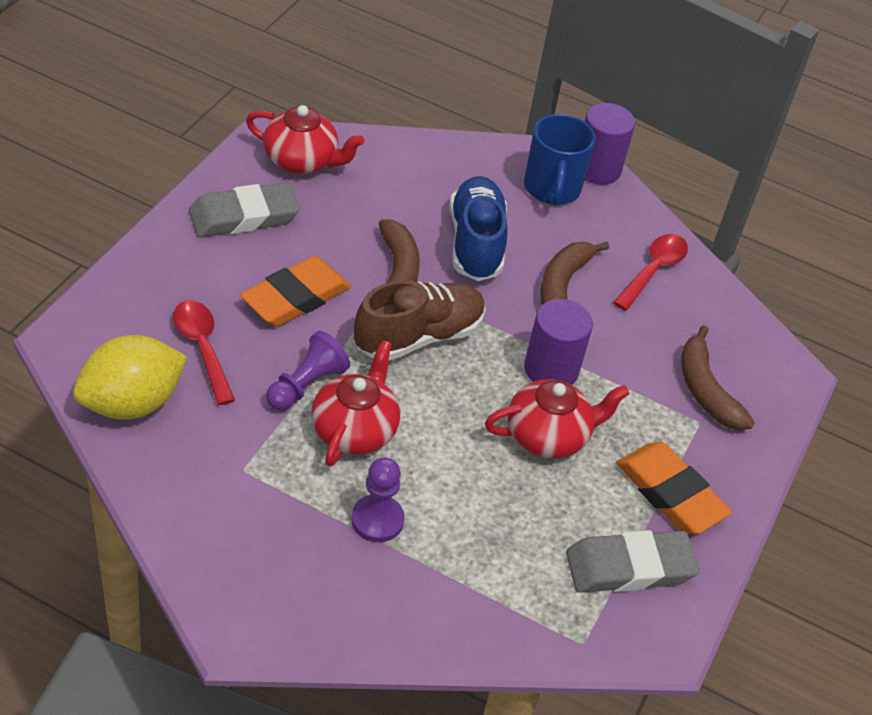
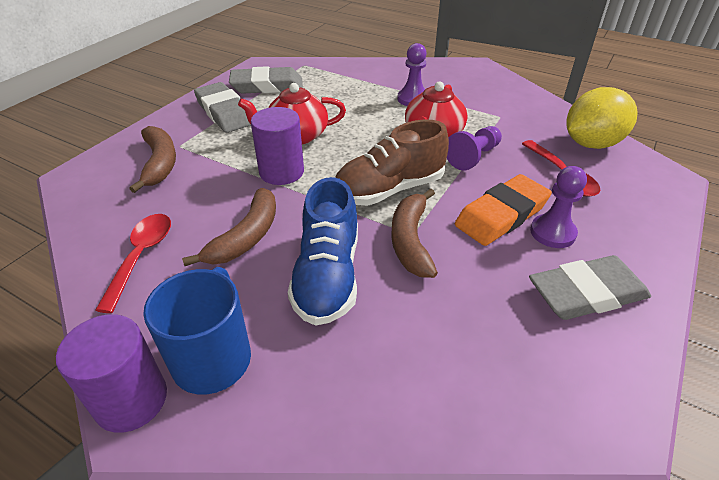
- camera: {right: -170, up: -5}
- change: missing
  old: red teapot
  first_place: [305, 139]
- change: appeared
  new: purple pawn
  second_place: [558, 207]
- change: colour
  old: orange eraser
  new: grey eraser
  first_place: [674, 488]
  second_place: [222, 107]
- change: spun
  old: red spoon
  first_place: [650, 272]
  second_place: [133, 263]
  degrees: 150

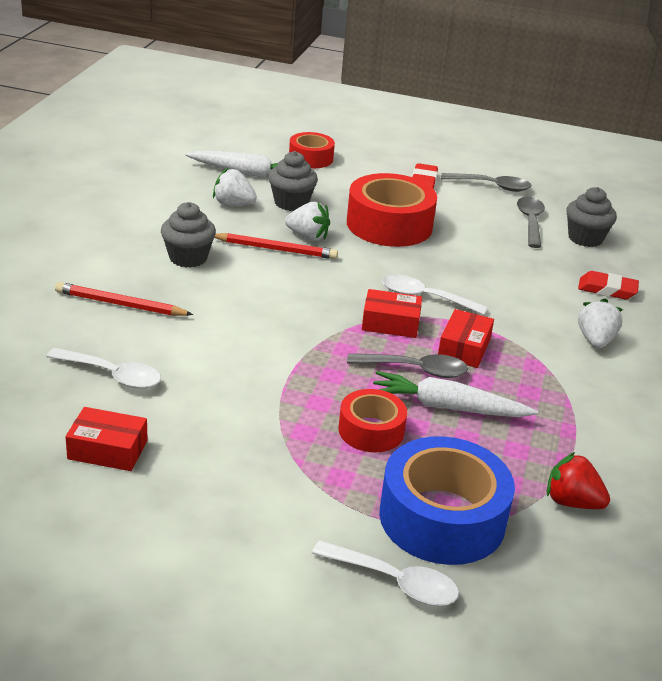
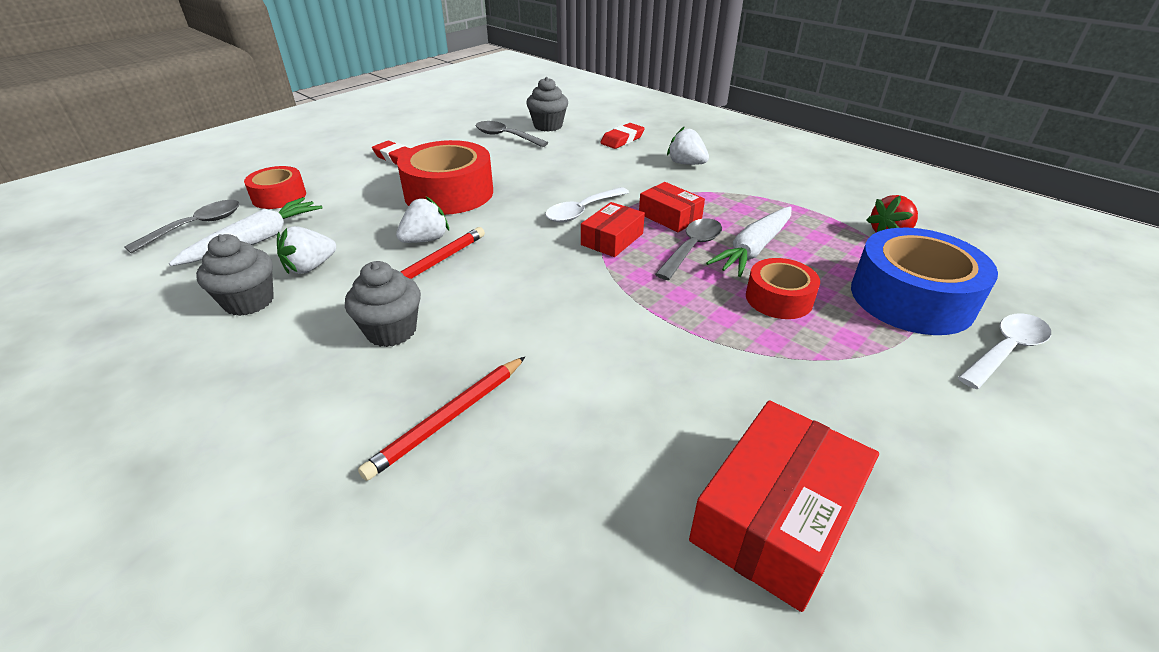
- camera: {right: -60, up: 5}
- change: missing
  old: white spoon
  first_place: [103, 368]
- change: relocated
  old: grey cupcake
  first_place: [293, 181]
  second_place: [235, 275]
- change: relocated
  old: grey spoon
  first_place: [486, 182]
  second_place: [182, 226]
- change: size
  old: red box
  first_place: [106, 439]
  second_place: [784, 506]
  factor: 1.68

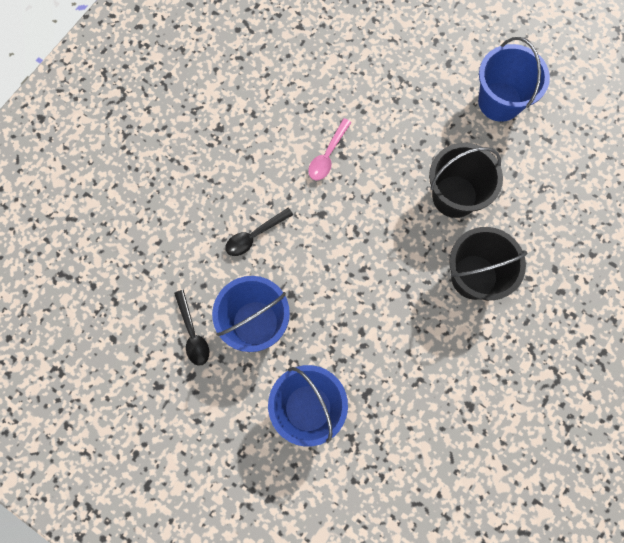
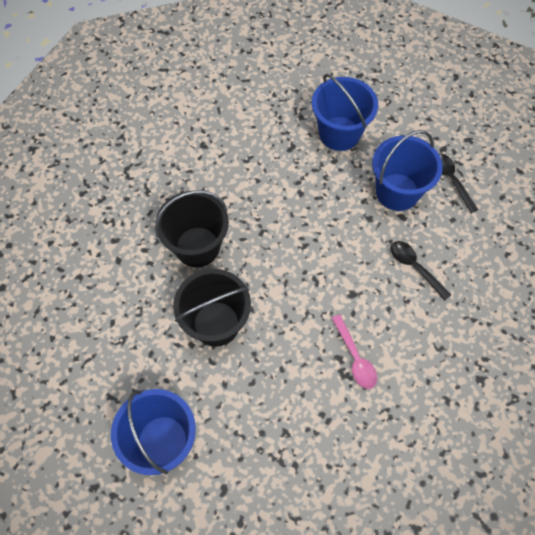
- camera: {right: 175, up: -10}
- change: spun
  old: black spoon
  first_place: [259, 232]
  second_place: [421, 271]
  degrees: -90
- change: spun
  old: pink spoon
  first_place: [330, 149]
  second_place: [354, 352]
  degrees: 135

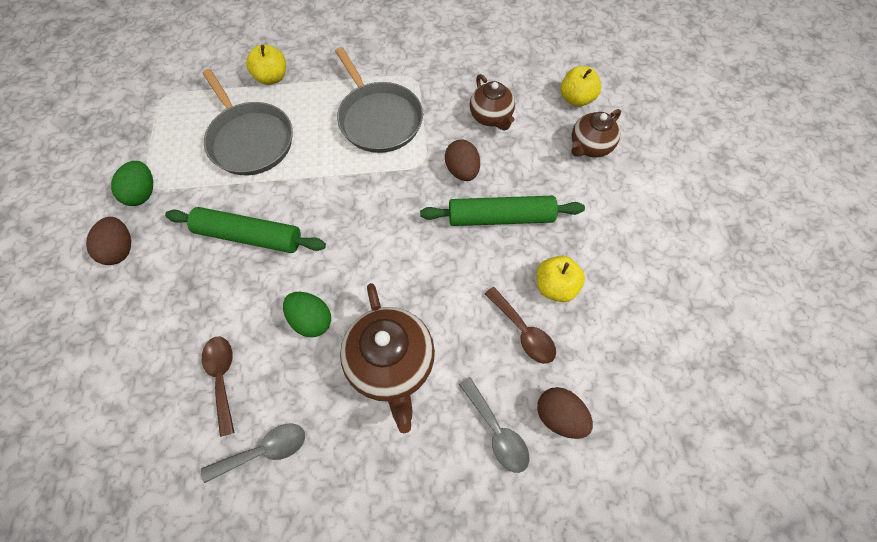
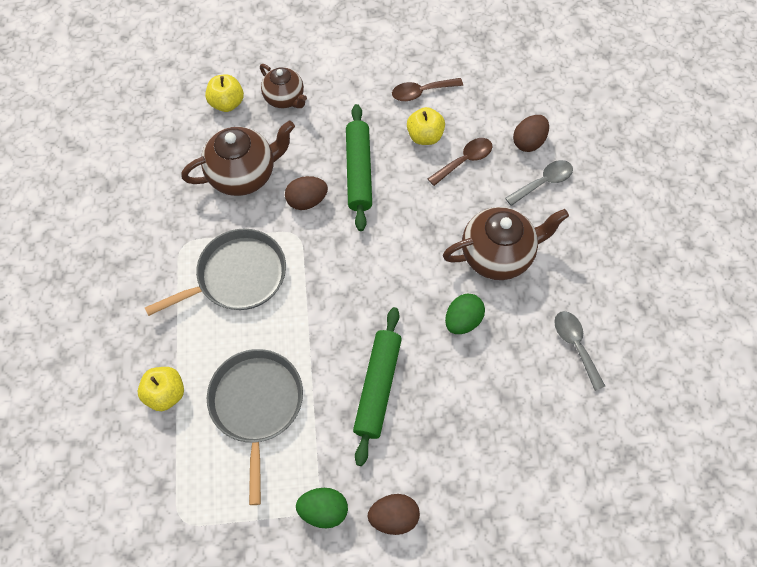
- camera: {right: -90, up: 0}
- change: relocated
  old: brown spoon
  first_place: [218, 387]
  second_place: [427, 89]
- change: spun
  old: grey pan
  first_place: [247, 122]
  second_place: [255, 427]
  degrees: -60
- change: size
  old: brown teapot
  first_place: [492, 102]
  second_place: [238, 158]
  factor: 1.59

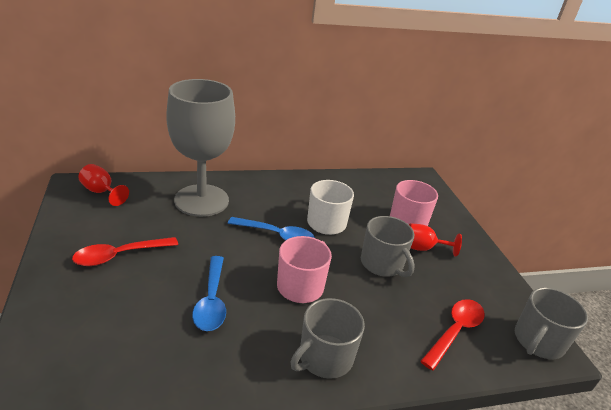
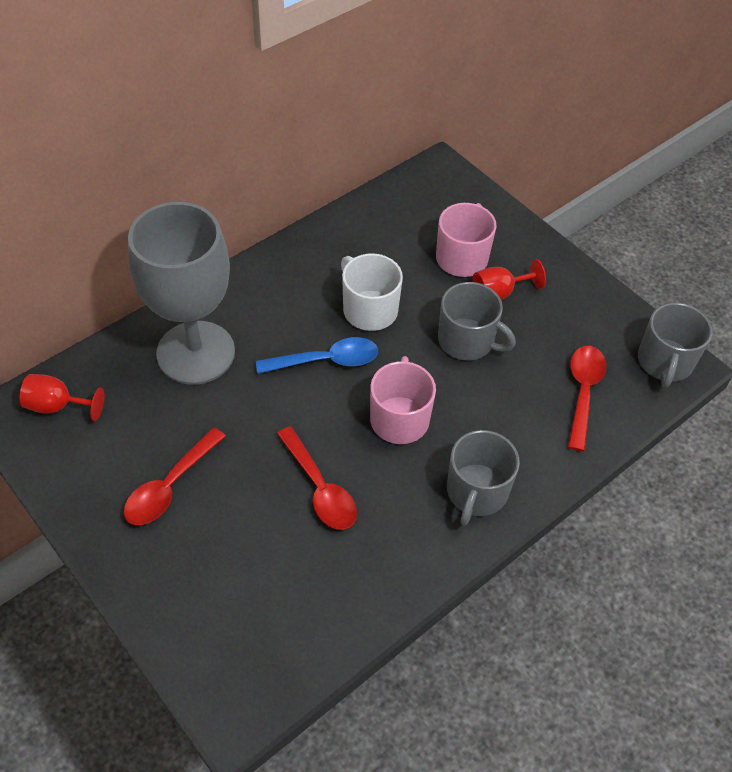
- camera: {right: -25, up: 20}
- change: colour
  old: blue spoon
  new: red spoon
  first_place: [209, 293]
  second_place: [317, 478]

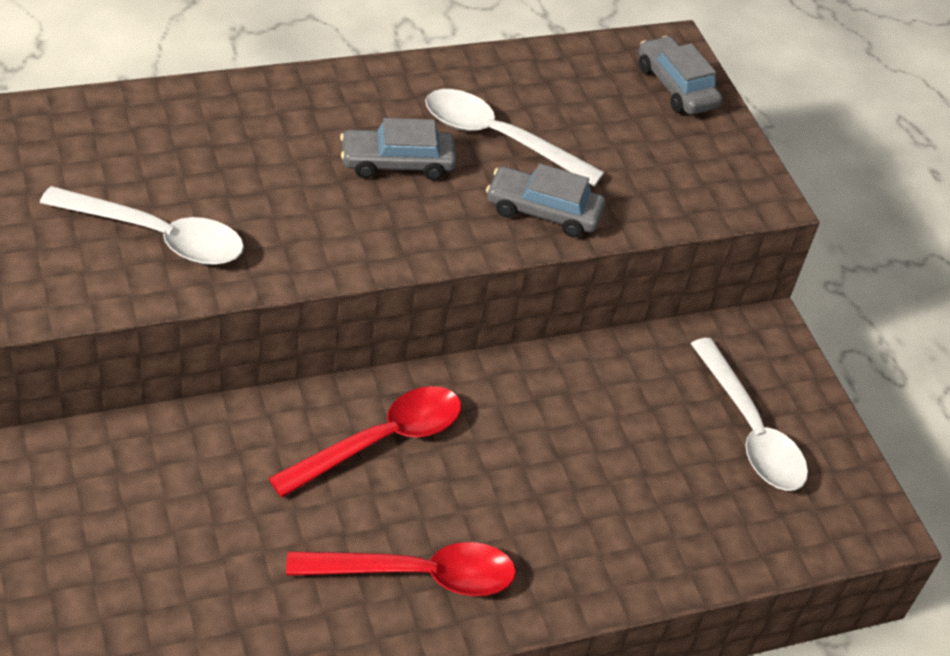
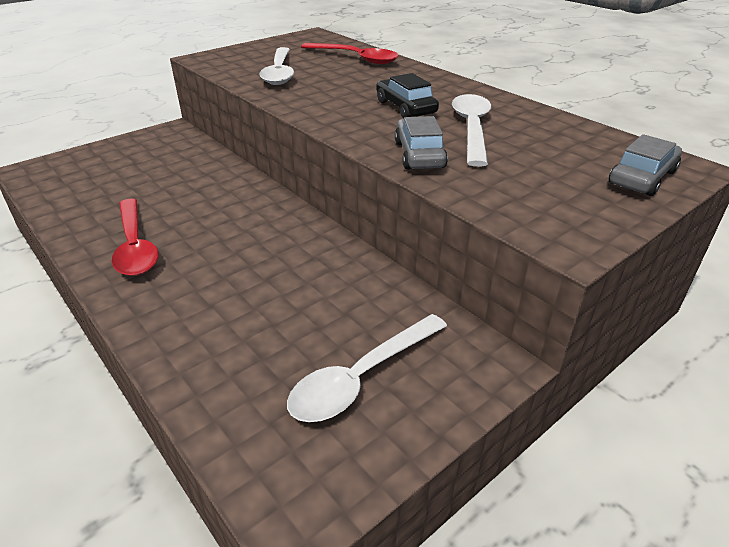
- camera: {right: 75, up: -10}
- change: relocated
  old: red spoon
  first_place: [364, 441]
  second_place: [350, 53]
- change: colour
  old: grey car
  new: black car
  first_place: [398, 149]
  second_place: [407, 95]

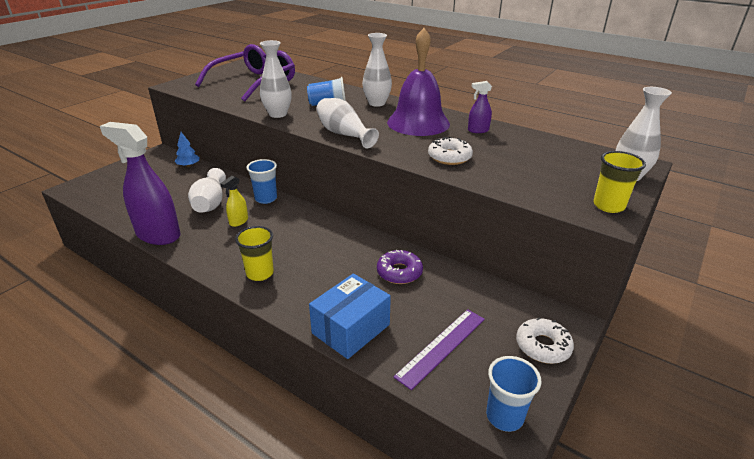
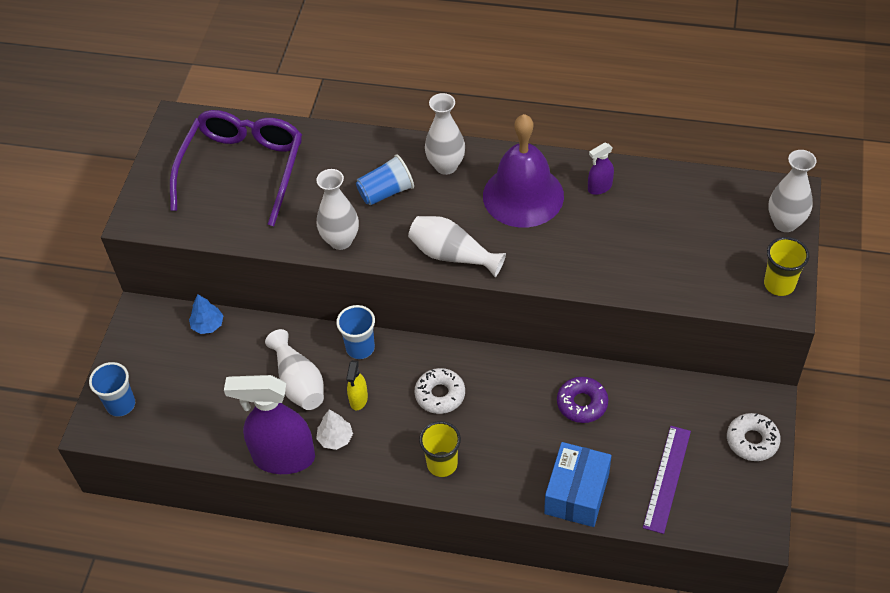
- camera: {right: -20, up: 20}
- change: appeared
  new: white tree
  second_place: [334, 429]
- change: relocated
  old: white donut
  first_place: [450, 151]
  second_place: [440, 391]
- change: relocated
  old: blue cup
  first_place: [514, 394]
  second_place: [112, 389]

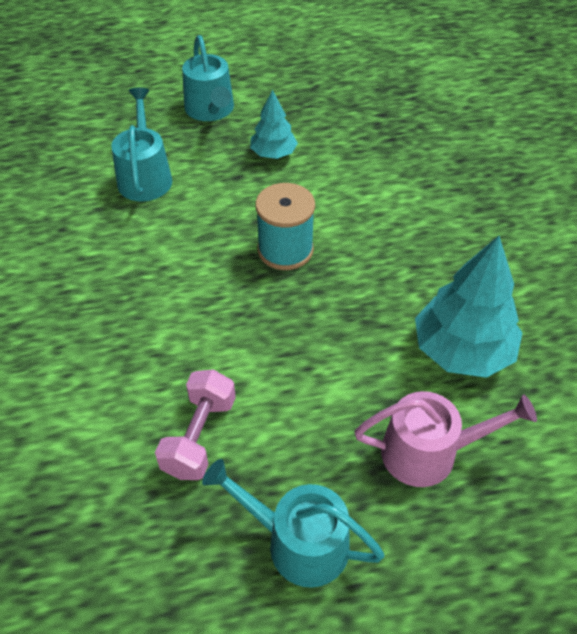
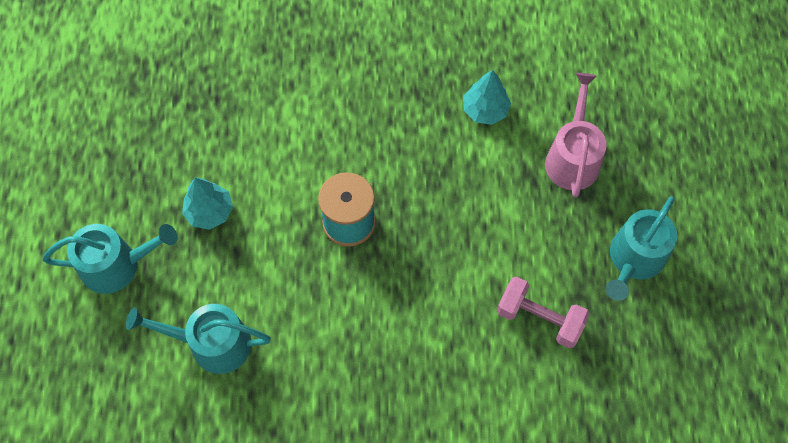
- camera: {right: -80, up: 15}
- change: size
  old: turquoise tree
  first_place: [469, 307]
  second_place: [487, 97]
  factor: 0.57

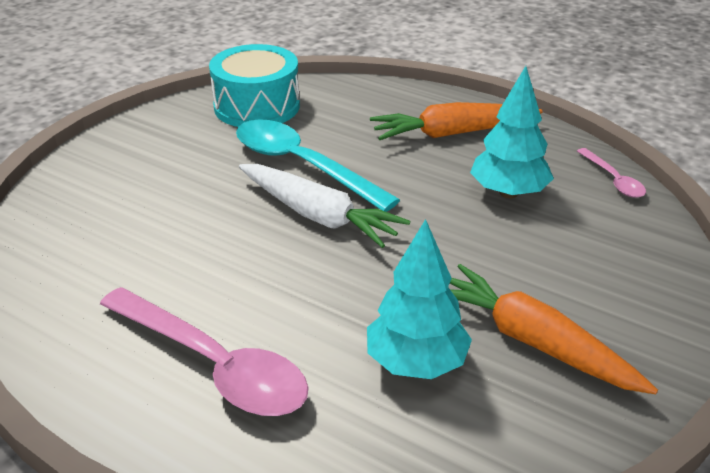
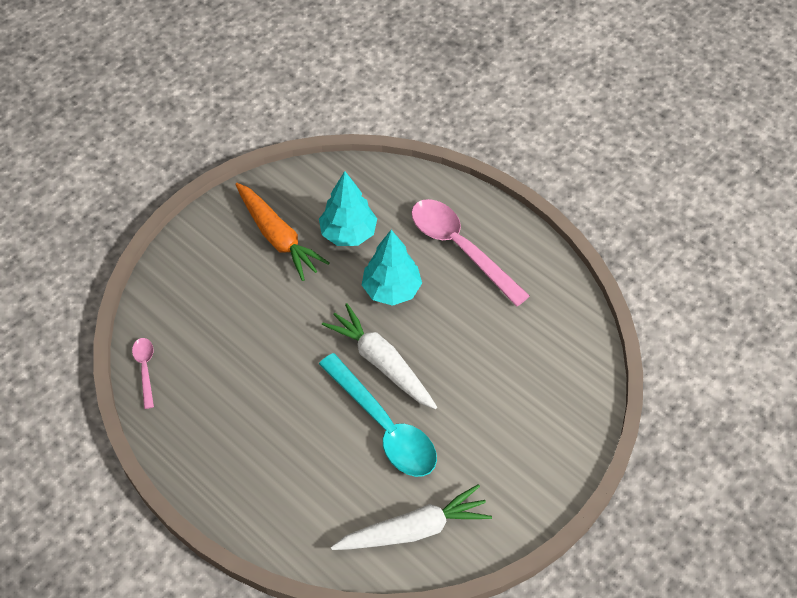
- camera: {right: -170, up: 20}
- change: missing
  old: orange carrot
  first_place: [456, 121]
- change: relocated
  old: turquoise tree
  first_place: [512, 132]
  second_place: [392, 268]
- change: exchanged
  old: turquoise drum
  new: white carrot
  first_place: [254, 85]
  second_place: [411, 517]

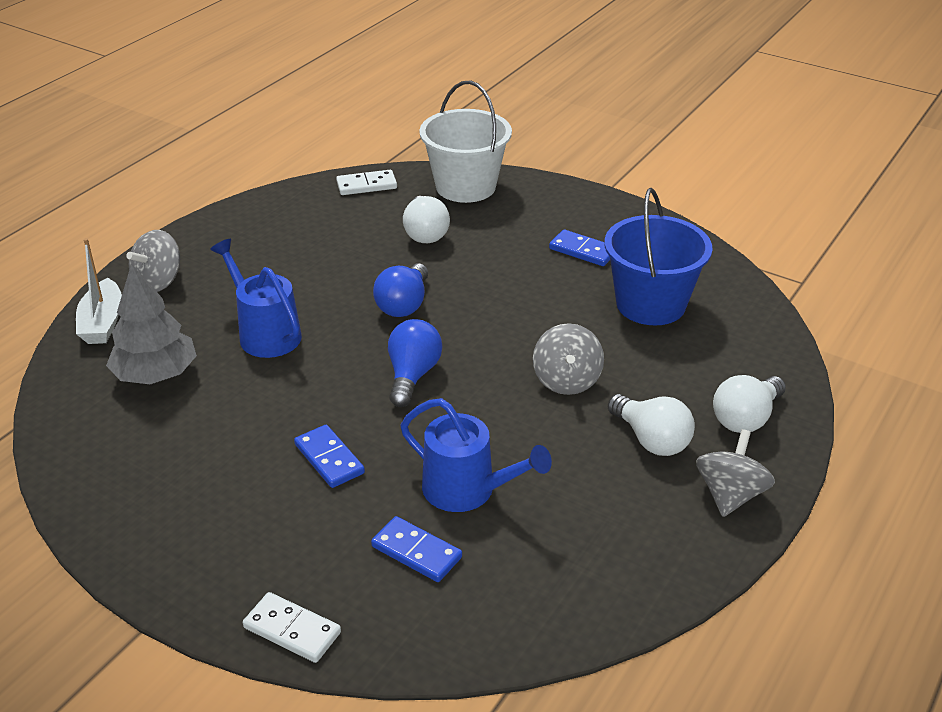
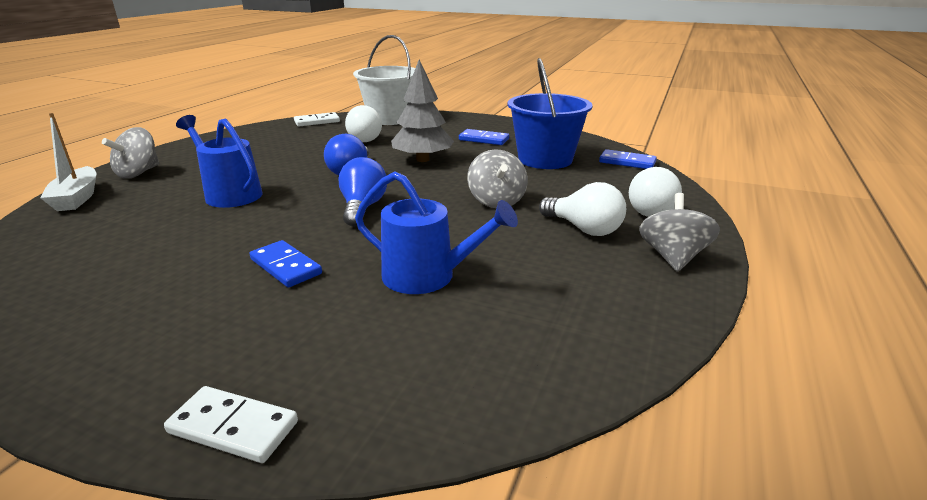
- camera: {right: -10, up: -10}
- change: relocated
  old: grey tree
  first_place: [151, 324]
  second_place: [422, 111]
- change: relocated
  old: blue domino
  first_place: [416, 549]
  second_place: [628, 159]

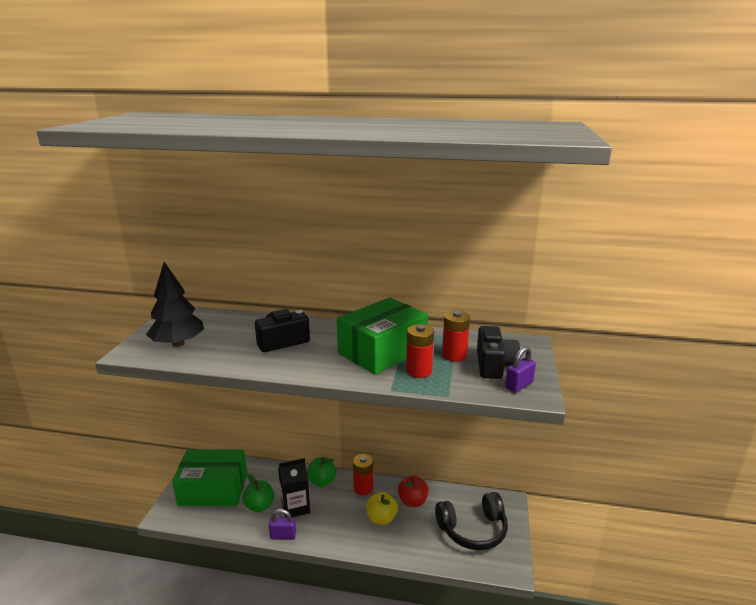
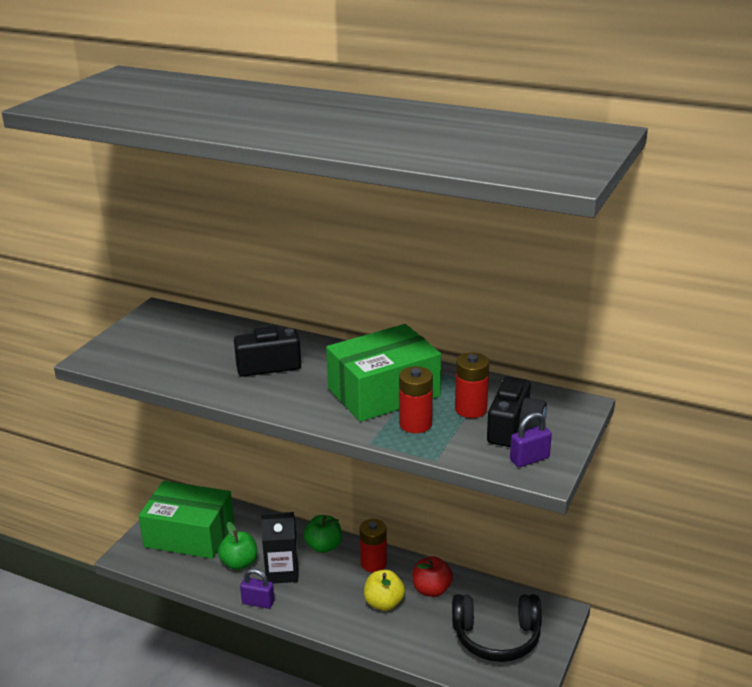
- camera: {right: 15, up: 5}
- change: missing
  old: black tree
  first_place: [175, 304]

